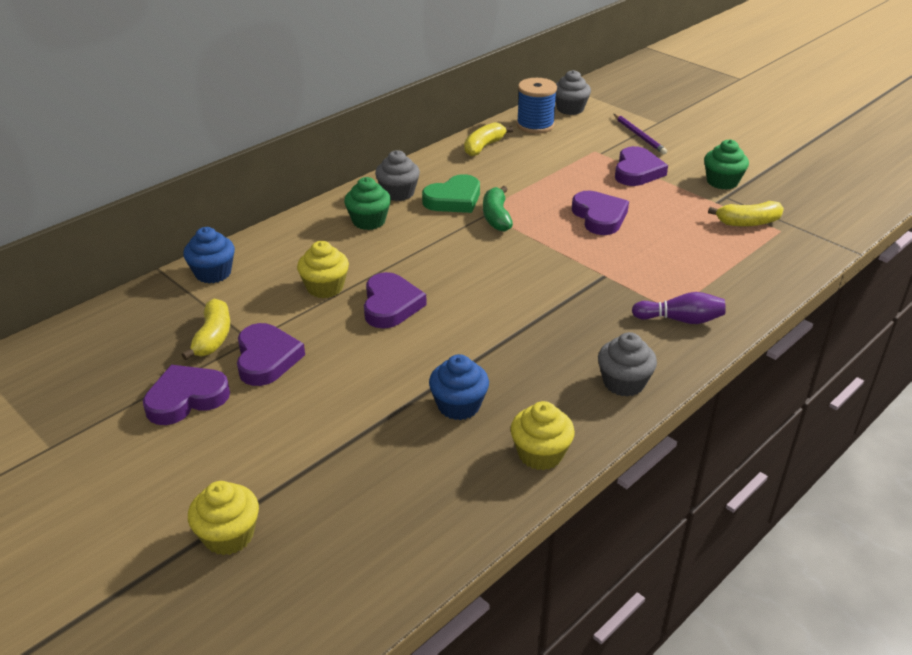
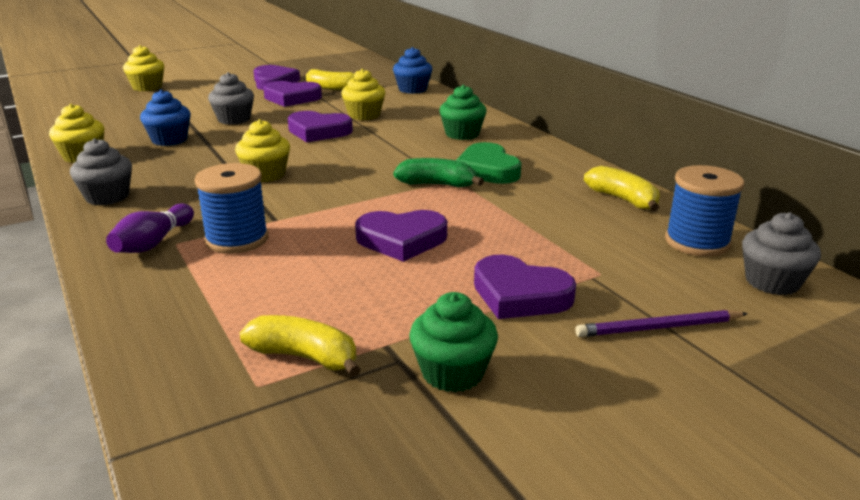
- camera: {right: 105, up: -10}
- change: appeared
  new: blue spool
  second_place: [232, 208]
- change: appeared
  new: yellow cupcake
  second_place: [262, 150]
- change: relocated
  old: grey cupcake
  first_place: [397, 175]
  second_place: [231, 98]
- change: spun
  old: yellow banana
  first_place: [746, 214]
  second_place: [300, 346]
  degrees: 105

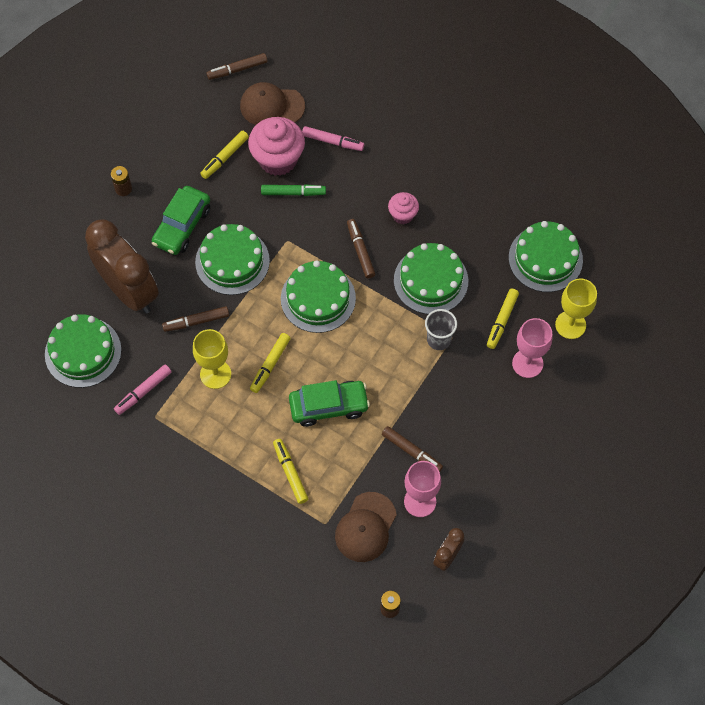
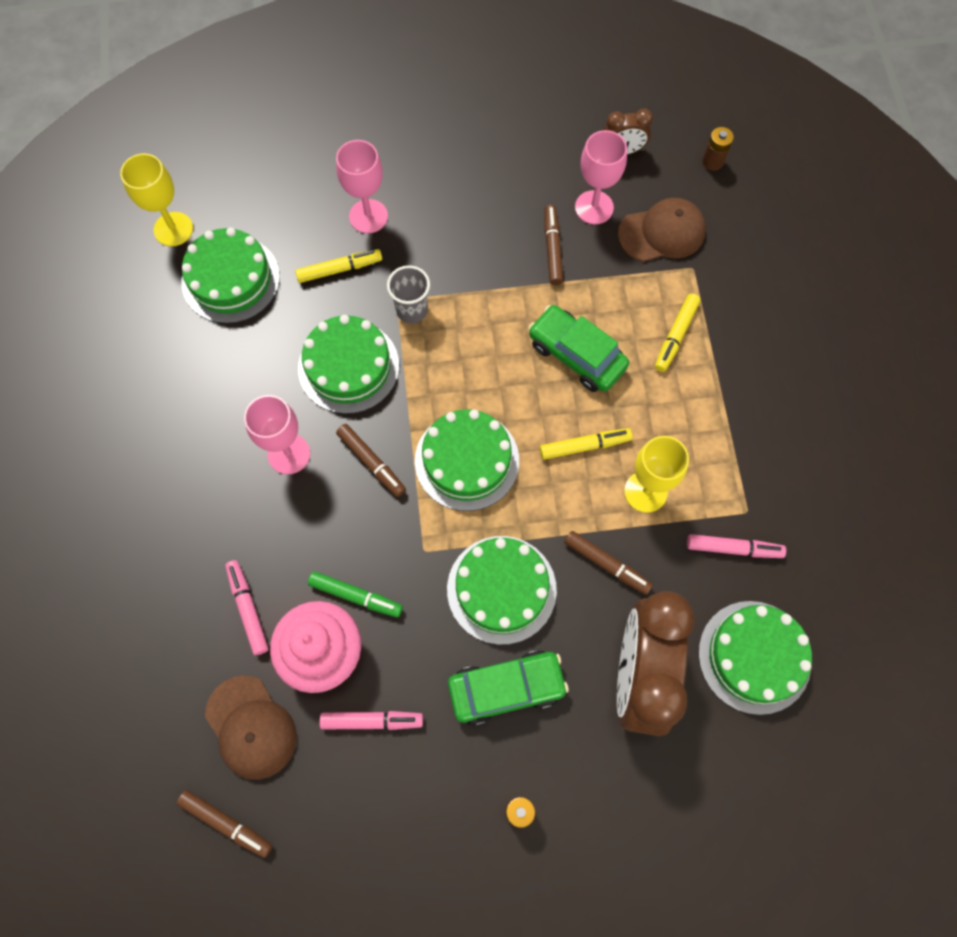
- camera: {right: -130, up: 5}
- change: relocated
  old: yellow goblet
  first_place: [576, 309]
  second_place: [156, 199]
- change: exchanged
  old: pink cupcake
  new: pink goblet
  first_place: [403, 208]
  second_place: [277, 434]
- change: colour
  old: yellow marker
  new: pink marker
  first_place: [224, 155]
  second_place: [371, 720]
- change: spun
  old: green marker
  first_place: [293, 190]
  second_place: [355, 594]
  degrees: 150
- change: spun
  old: brown marker
  first_place: [361, 249]
  second_place: [371, 460]
  degrees: -75

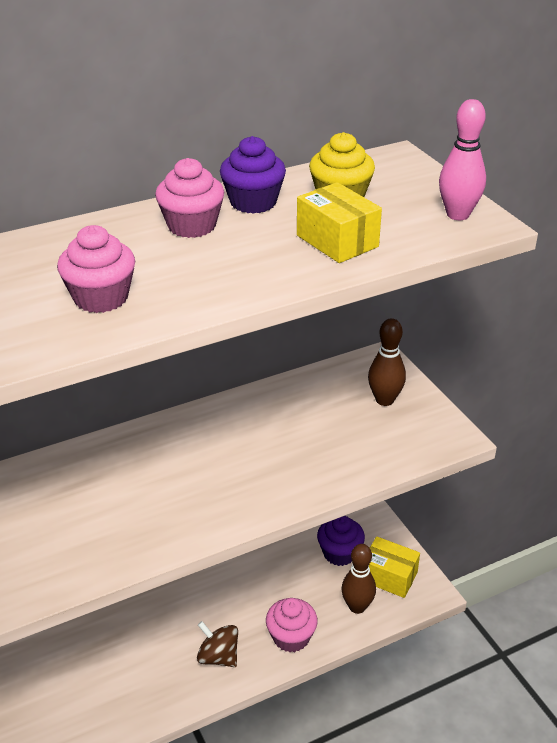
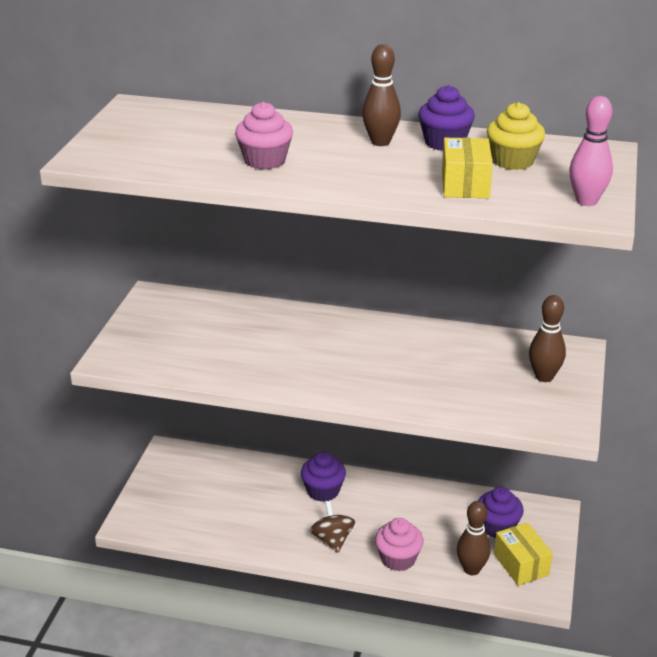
- camera: {right: 40, up: -5}
- change: appeared
  new: purple cupcake
  second_place: [323, 477]
- change: exchanged
  old: pink cupcake
  new: brown bowling pin
  first_place: [189, 198]
  second_place: [381, 95]

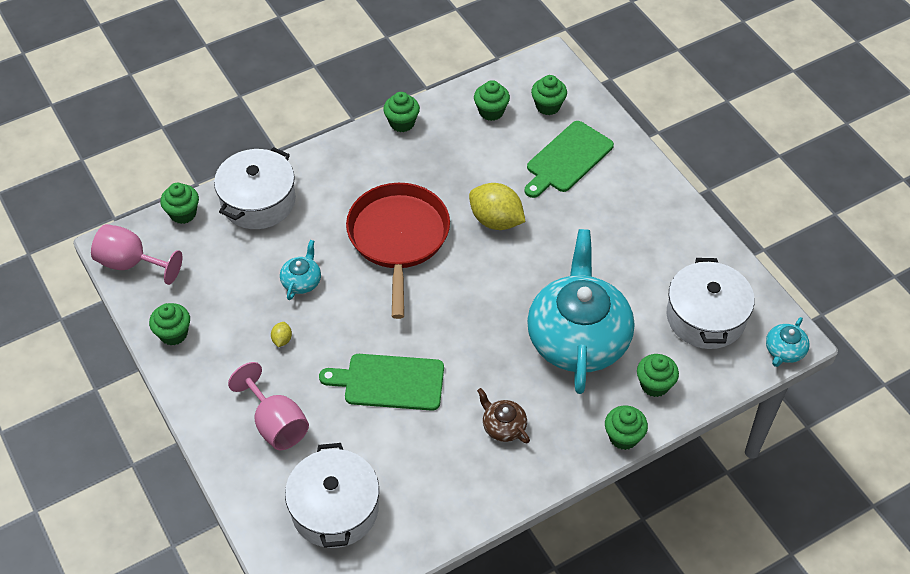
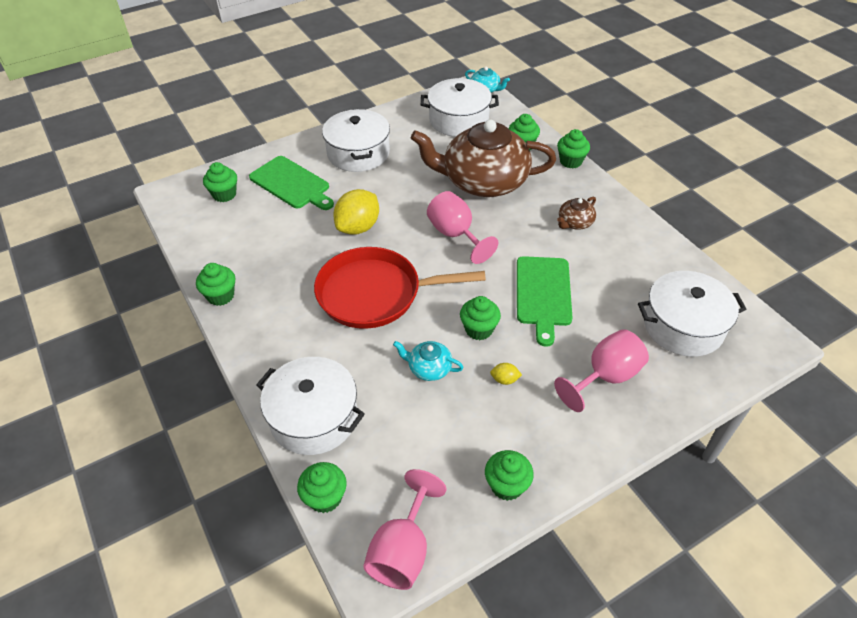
- camera: {right: -90, up: -5}
- change: appeared
  new: white pot
  second_place: [356, 140]
- change: appeared
  new: pink goblet
  second_place: [462, 227]
- change: relocated
  old: green cupcake
  first_place: [492, 100]
  second_place: [480, 318]
- change: colour
  old: turquoise teapot
  new: brown teapot
  first_place: [580, 311]
  second_place: [483, 158]

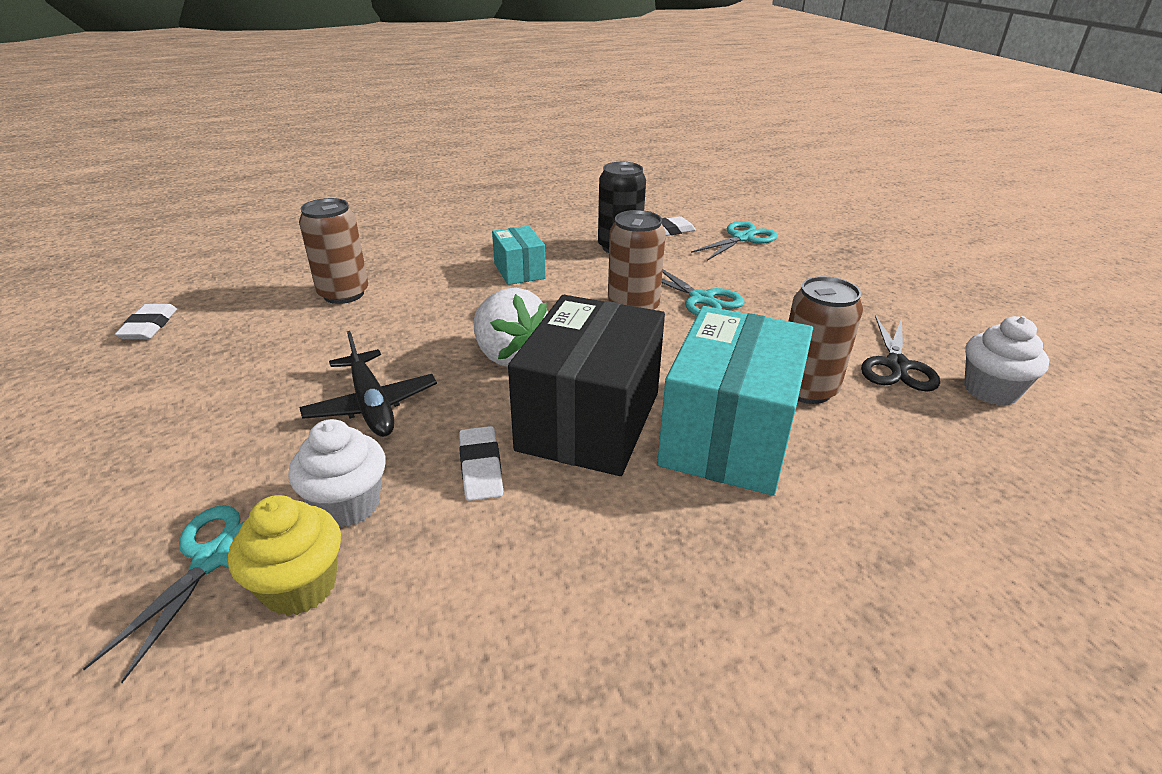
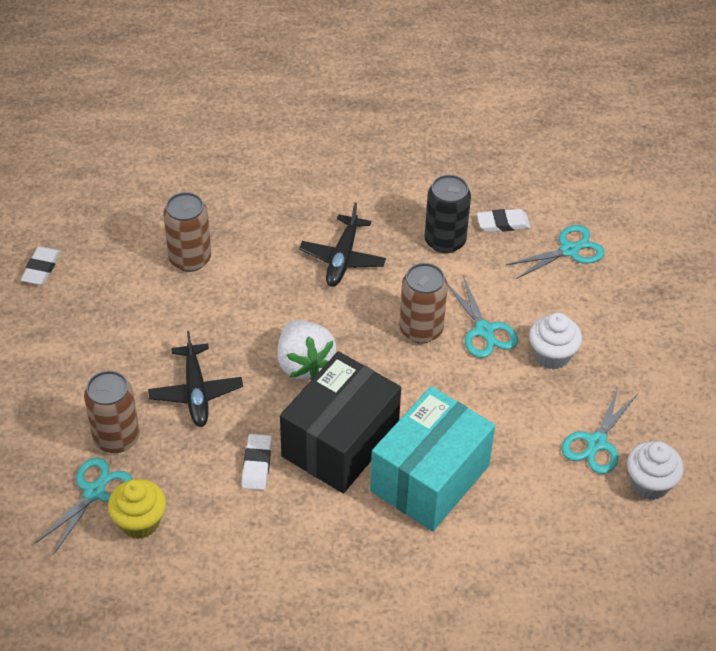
- camera: {right: 15, up: 15}
- change: relocated
  old: white cupcake
  first_place: [337, 473]
  second_place: [555, 341]
- change: relocated
  old: brown can
  first_place: [826, 340]
  second_place: [112, 412]
- change: exchanged
  old: turquoise box
  new: black plane
  first_place: [519, 255]
  second_place: [342, 245]
- change: colour
  old: black scissors
  new: turquoise scissors
  first_place: [900, 354]
  second_place: [599, 430]

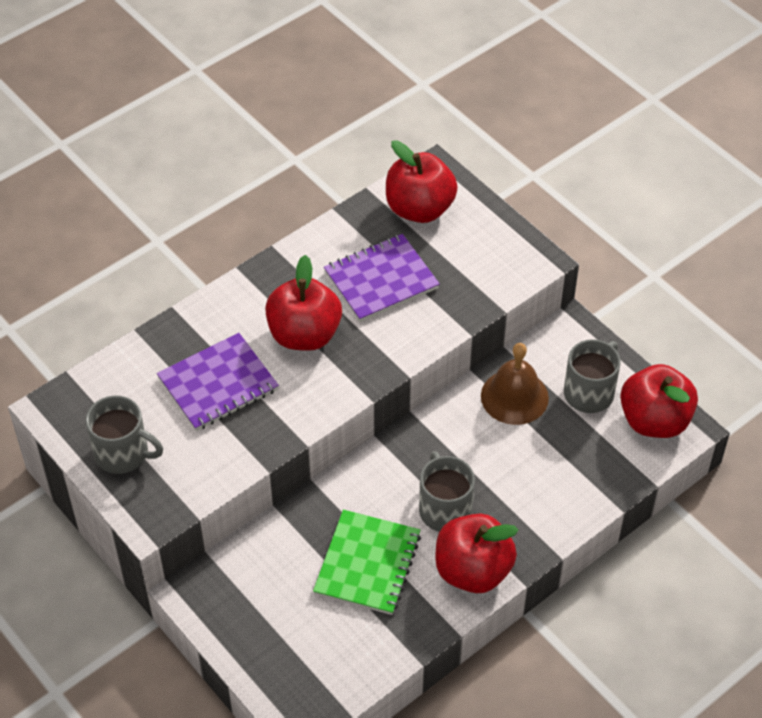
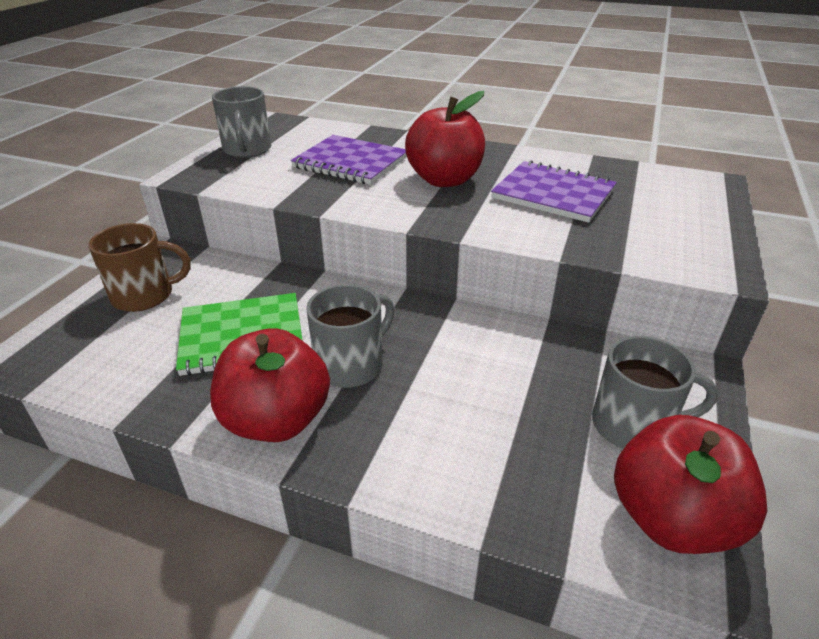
- camera: {right: 60, up: -15}
- change: missing
  old: red apple
  first_place: [422, 181]
- change: missing
  old: brown bell
  first_place: [515, 384]
- change: appeared
  new: brown mug
  second_place: [139, 267]

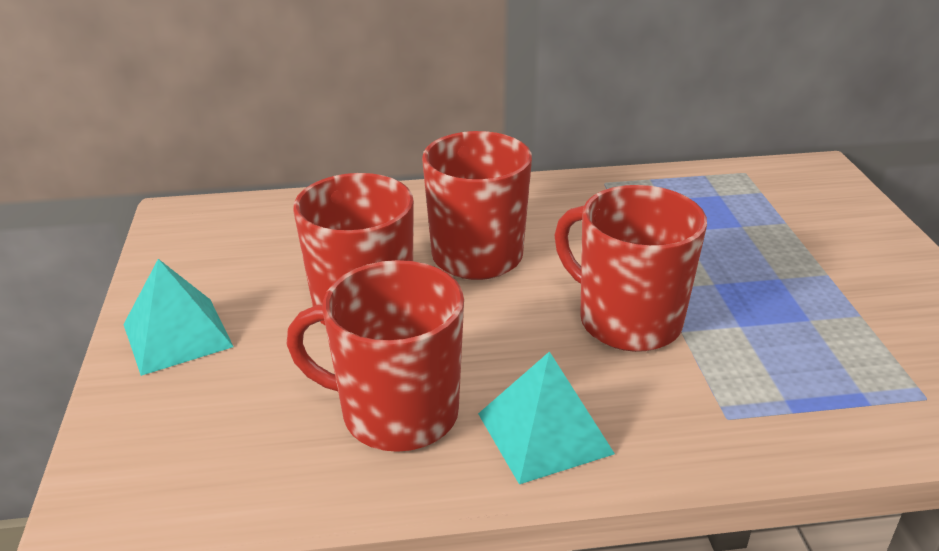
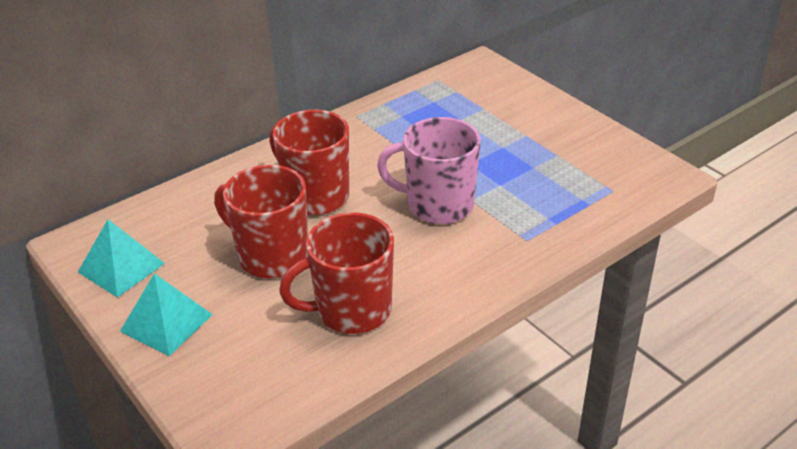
- camera: {right: -30, up: 5}
- change: relocated
  old: turquoise pyramid
  first_place: [546, 417]
  second_place: [121, 258]
- change: colour
  old: red mug
  new: pink mug
  first_place: [631, 268]
  second_place: [429, 170]

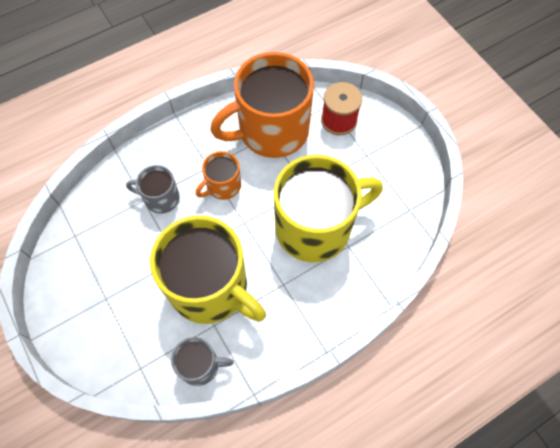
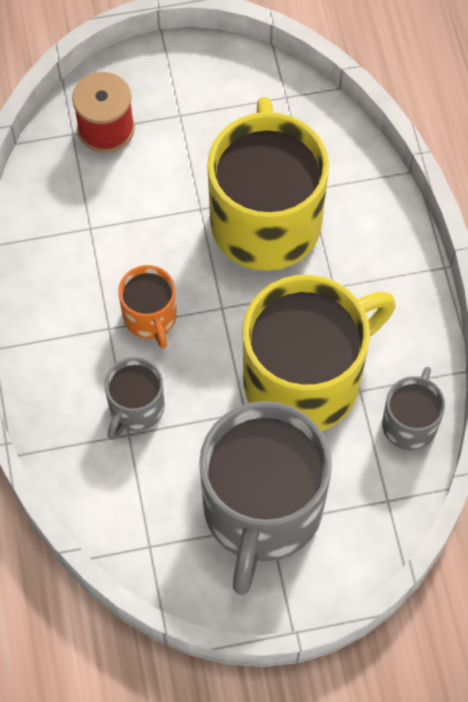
- camera: {right: -70, up: 0}
- change: missing
  old: orange mug
  first_place: [262, 105]
- change: appeared
  new: grey mug
  second_place: [265, 498]

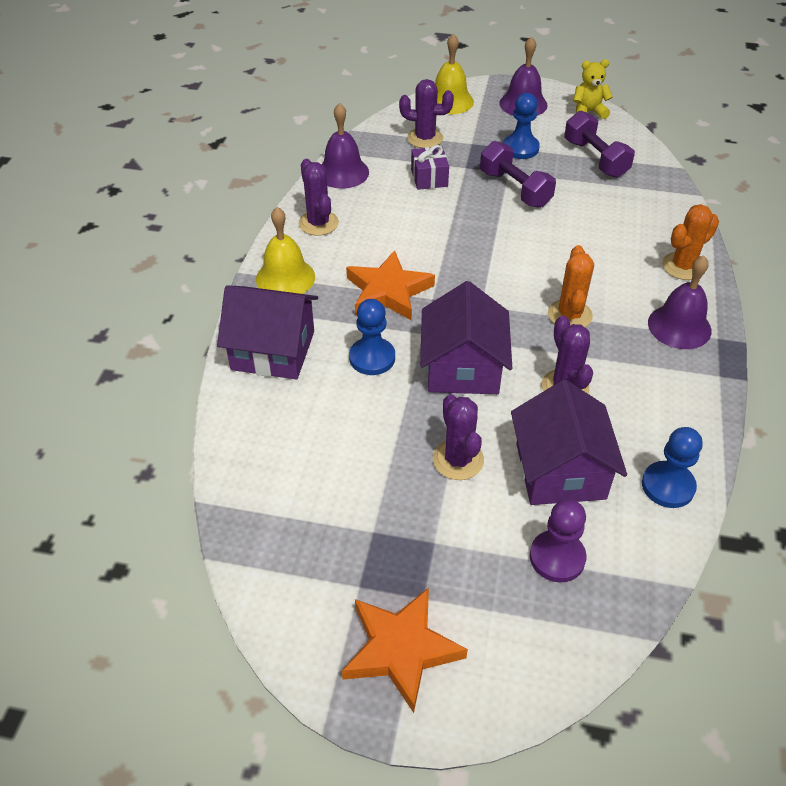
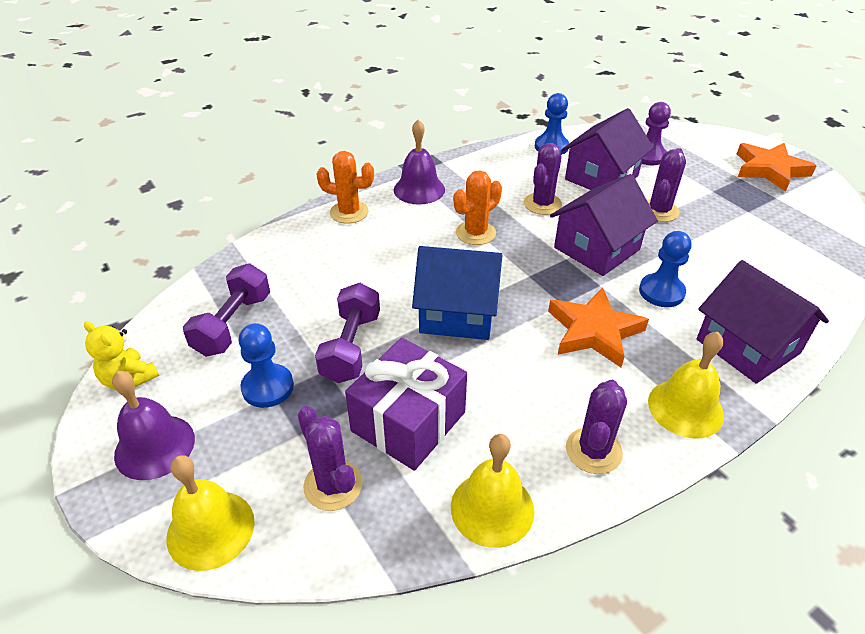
- camera: {right: -135, up: -5}
- change: appeared
  new: blue house
  second_place: [457, 293]
- change: colour
  old: purple bell
  new: yellow bell
  first_place: [345, 146]
  second_place: [492, 491]
- change: size
  old: purple gift
  first_place: [430, 167]
  second_place: [406, 404]
  factor: 1.79

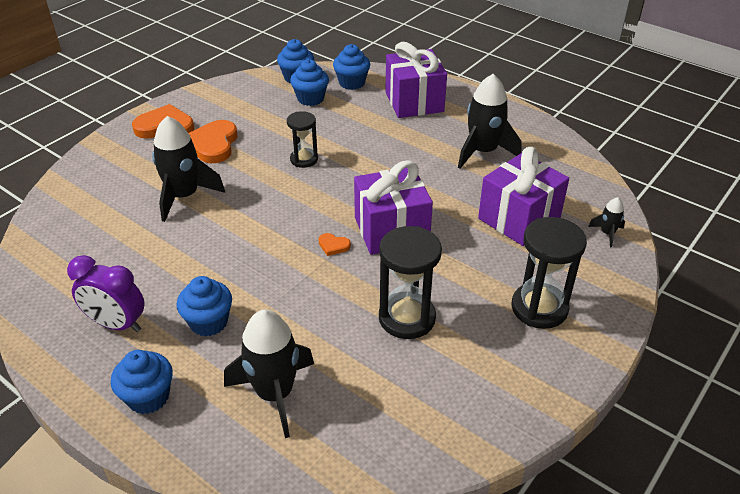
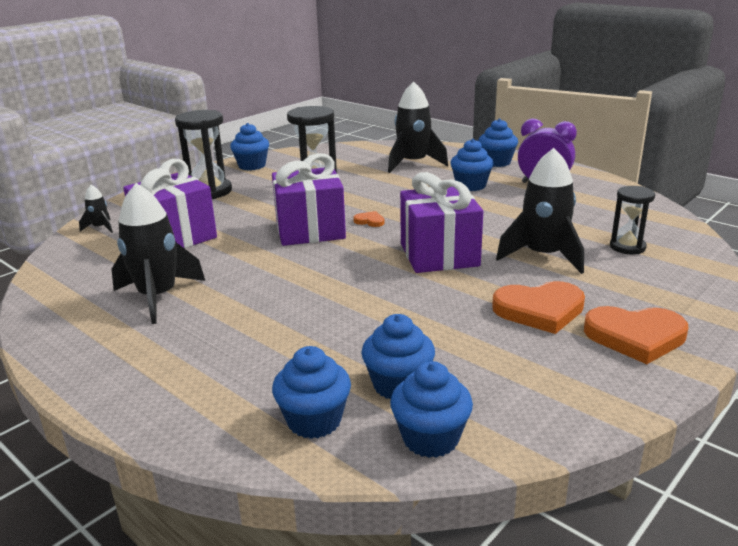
- camera: {right: -175, up: -15}
- change: appeared
  new: blue cupcake
  second_place: [249, 146]
- change: relocated
  old: black hourglass
  first_place: [302, 139]
  second_place: [632, 220]
- change: relocated
  old: purple gift
  first_place: [416, 80]
  second_place: [441, 222]
- change: spun
  old: orange heart
  first_place: [213, 141]
  second_place: [538, 307]
  degrees: 75

